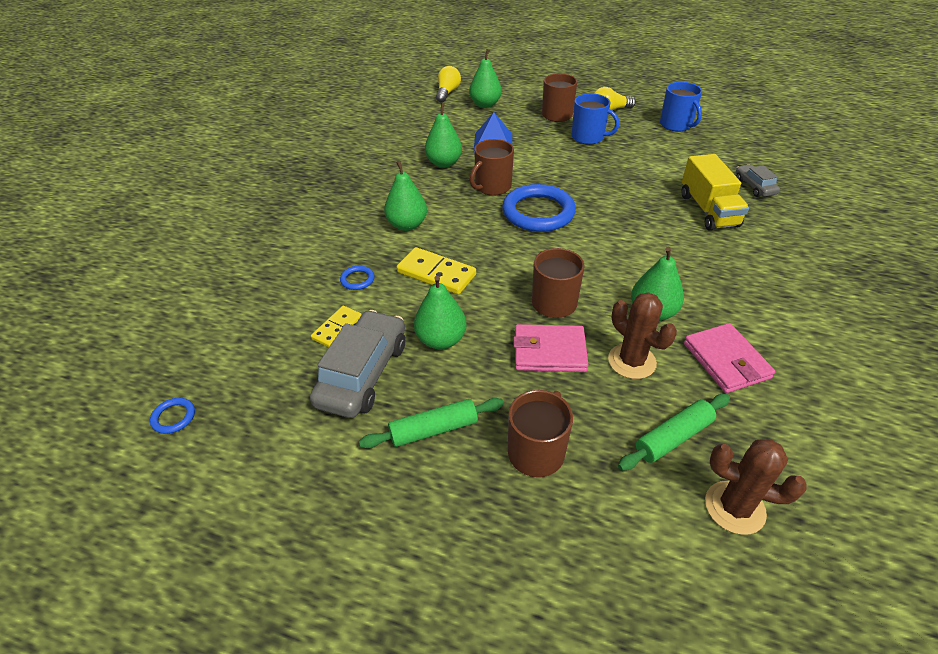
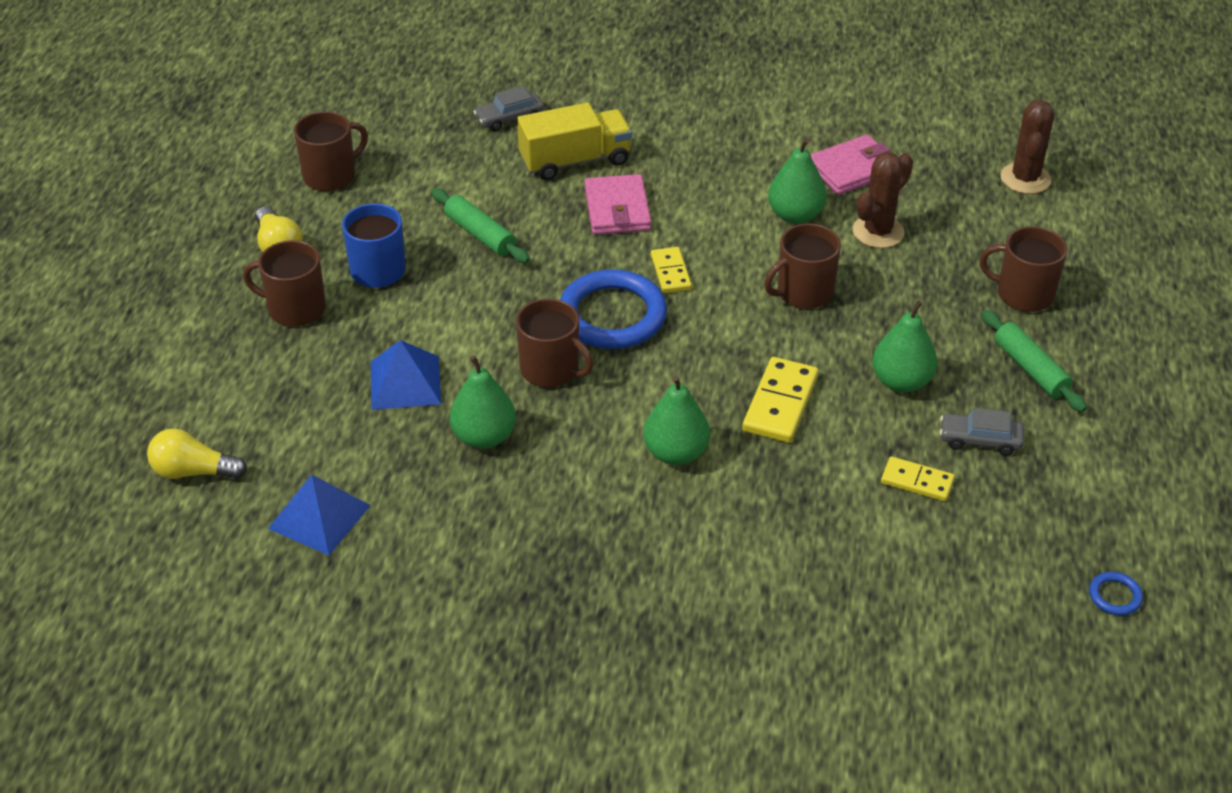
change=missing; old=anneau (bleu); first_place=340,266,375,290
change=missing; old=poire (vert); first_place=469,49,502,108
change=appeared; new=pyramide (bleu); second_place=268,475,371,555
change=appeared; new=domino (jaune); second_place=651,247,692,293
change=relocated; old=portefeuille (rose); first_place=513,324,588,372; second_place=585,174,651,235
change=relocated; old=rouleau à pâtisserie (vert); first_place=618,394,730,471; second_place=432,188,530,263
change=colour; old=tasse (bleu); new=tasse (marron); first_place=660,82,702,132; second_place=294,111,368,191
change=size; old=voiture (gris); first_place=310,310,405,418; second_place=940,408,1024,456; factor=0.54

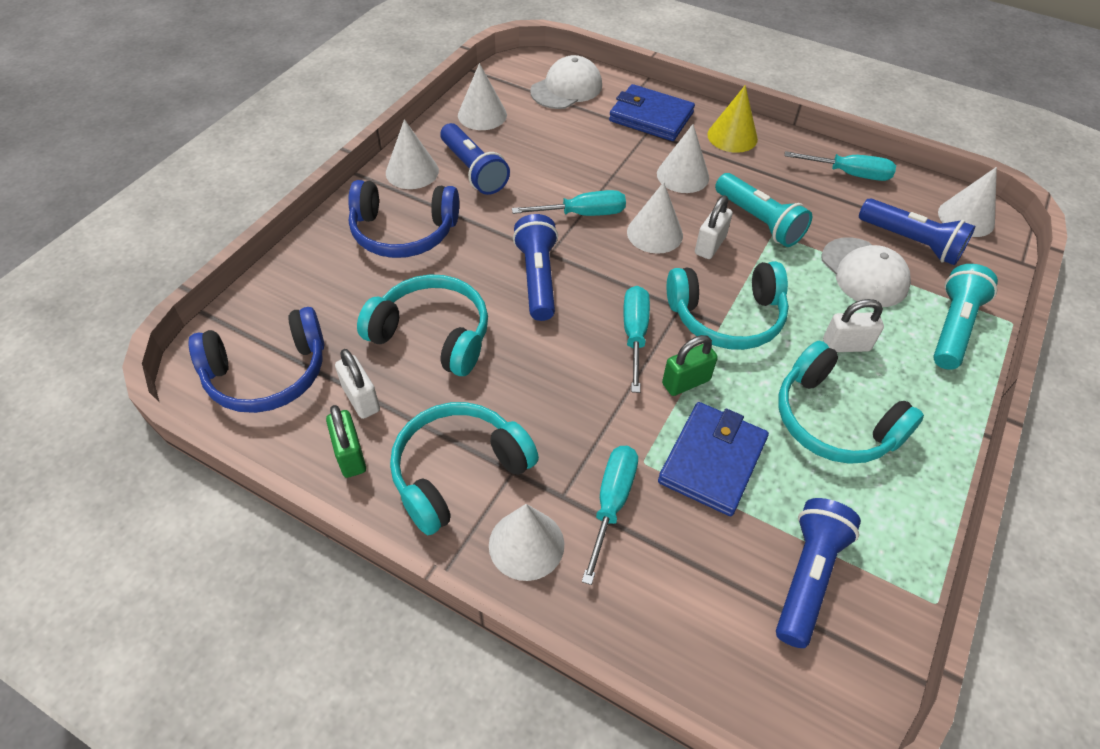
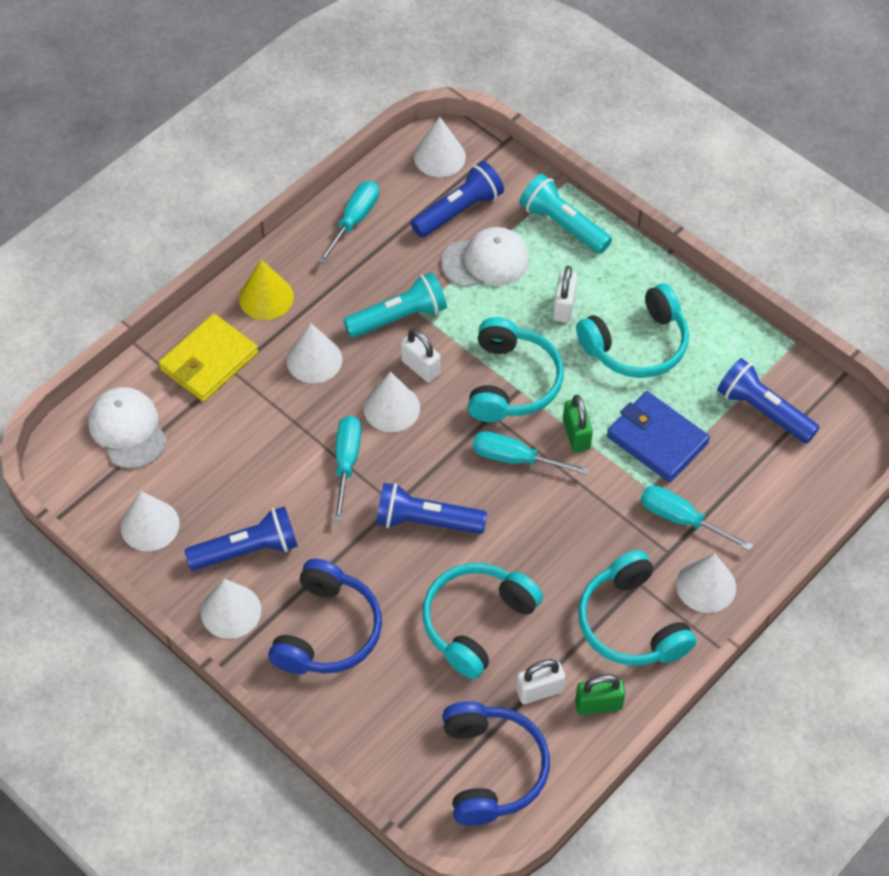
change=colour; old=portefeuille (bleu); new=portefeuille (jaune); first_place=609,84,695,141; second_place=159,314,258,402

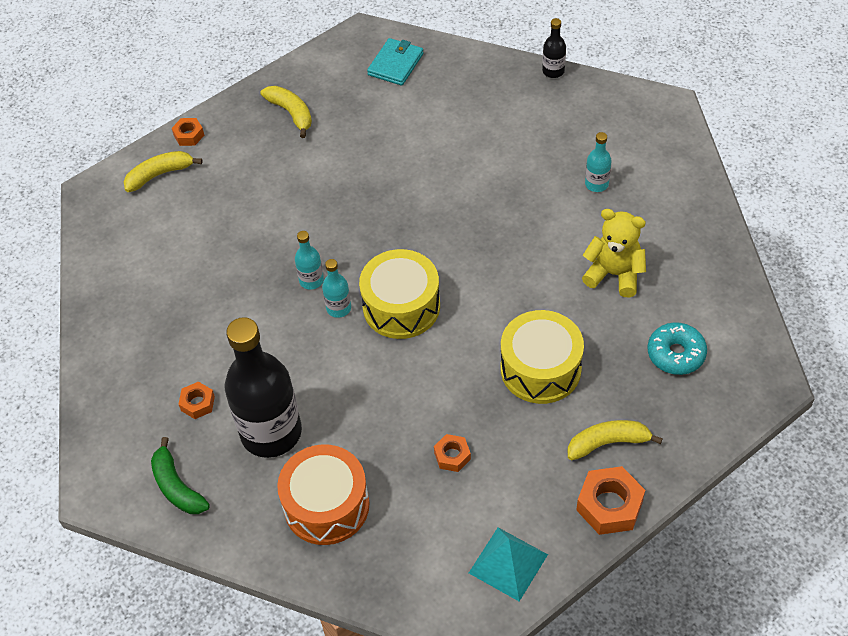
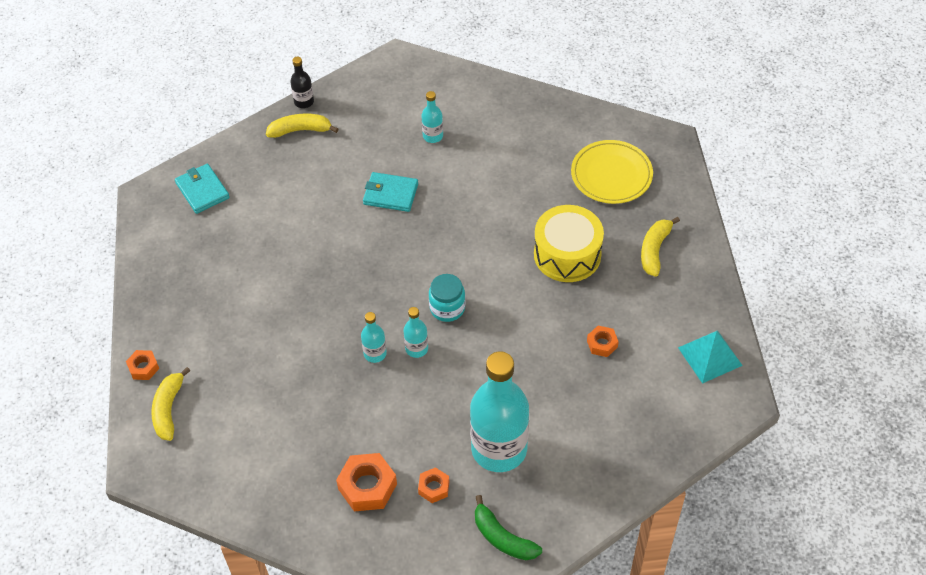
change=missing; old=tambour (orange); first_place=277,444,370,545
change=missing; old=ours en peluche (jaune); first_place=582,209,646,297
change=appeared; new=portefeuille (turquoise); second_place=363,172,418,212
change=relocated; old=banane (jaune); first_place=260,86,312,138; second_place=266,114,338,138
change=relocated; old=écrou (orange); first_place=576,466,645,535; second_place=336,453,397,511
change=exchanged; old=tambour (jaune); new=bocal (turquoise); first_place=359,249,440,339; second_place=429,274,465,322
change=exchanged; old=beignet (turquoise); new=assiette (jaune); first_place=648,322,707,375; second_place=571,140,653,204
change=colour; old=bouteille (noir); new=bouteille (turquoise); first_place=225,317,302,458; second_place=470,351,529,472
change=spun; old=banane (vert); first_place=151,437,210,514; second_place=475,495,542,560; degrees=45

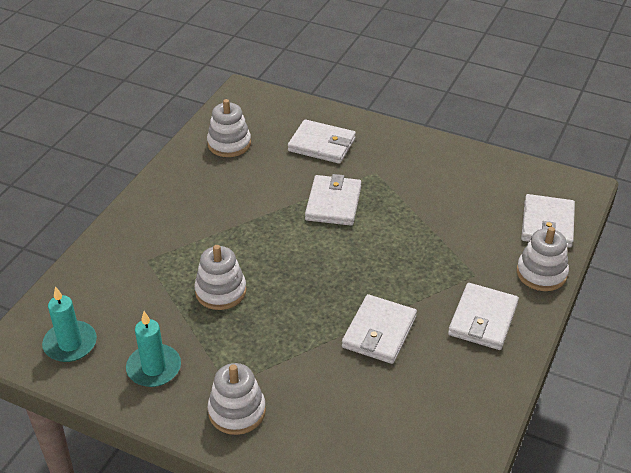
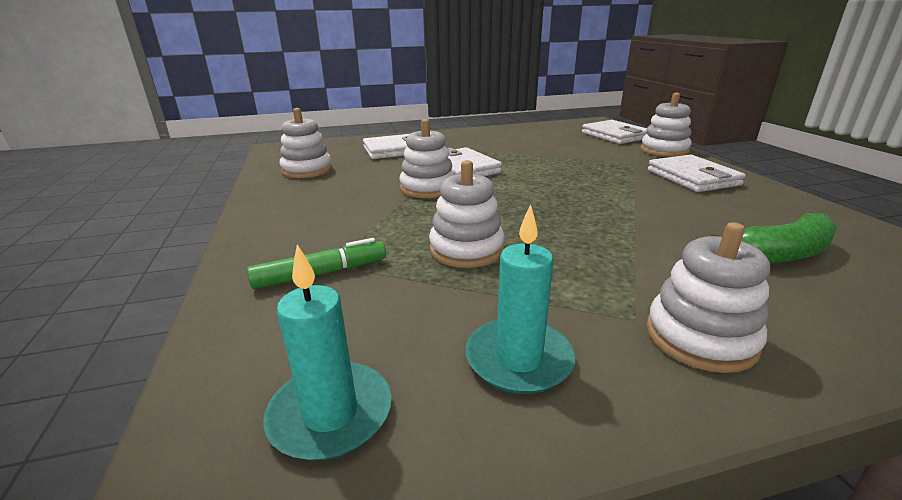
change=missing; old=portefeuille (blanc); first_place=342,294,417,364
change=appeared; new=feutre (vert); second_place=247,238,386,289
change=appeared; new=jouet à empiler (blanc); second_place=399,119,455,198
change=appeared; new=banane (vert); second_place=711,213,838,263

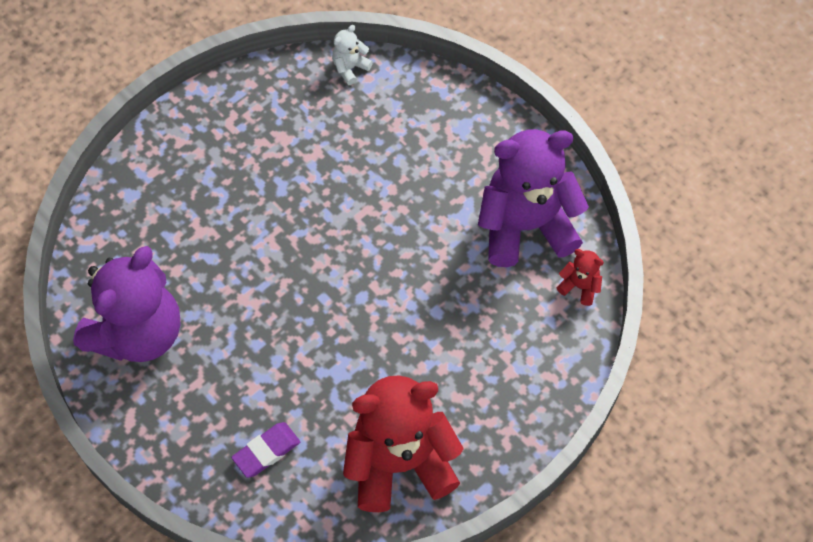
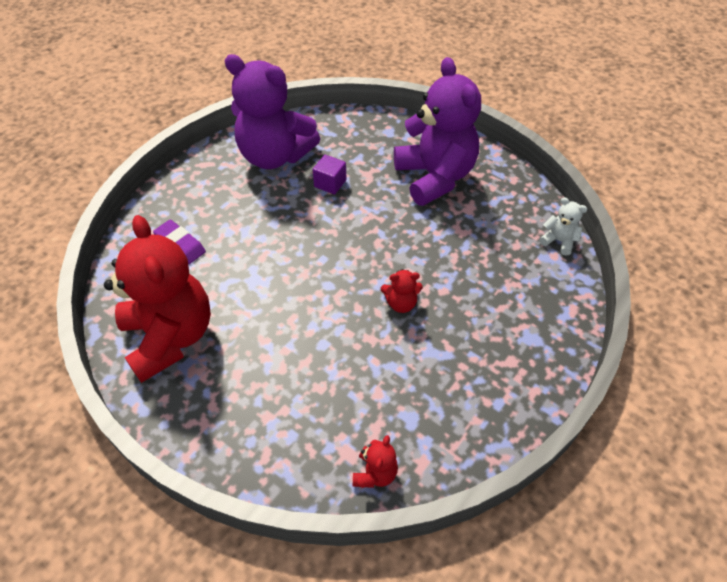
change=appeared; new=cube (violet); second_place=313,155,346,195
change=appeared; new=ours en peluche (rouge); second_place=381,269,423,313
change=relocated; old=ours en peluche (violet); first_place=478,129,589,267; second_place=394,57,481,206

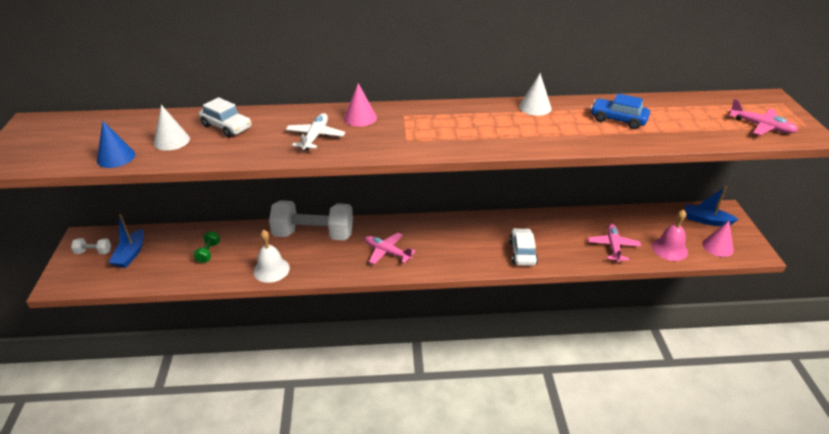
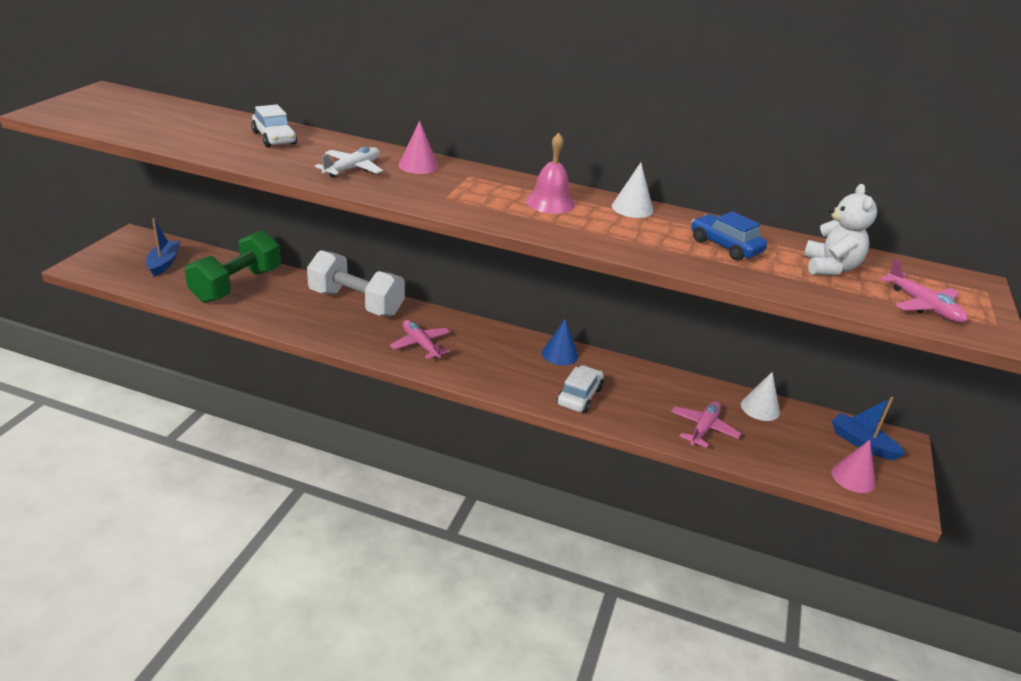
change=missing; old=haltère (blanc); first_place=71,238,111,254
change=missing; old=cloche (blanc); first_place=253,230,290,283
change=appeared; new=ours en peluche (blanc); second_place=803,184,877,275
change=relocated; old=cône (bleu); first_place=97,121,135,168; second_place=542,318,578,365
change=relocated; old=cône (blanc); first_place=154,105,190,151; second_place=741,372,780,421
change=relocated; old=cloche (rose); first_place=652,209,688,261; second_place=526,133,575,214
change=spun; old=bateau (bleu); first_place=109,214,144,268; second_place=146,218,180,277; degrees=150
change=size; old=haltère (vert); first_place=194,231,220,263; second_place=185,230,281,303; factor=2.4

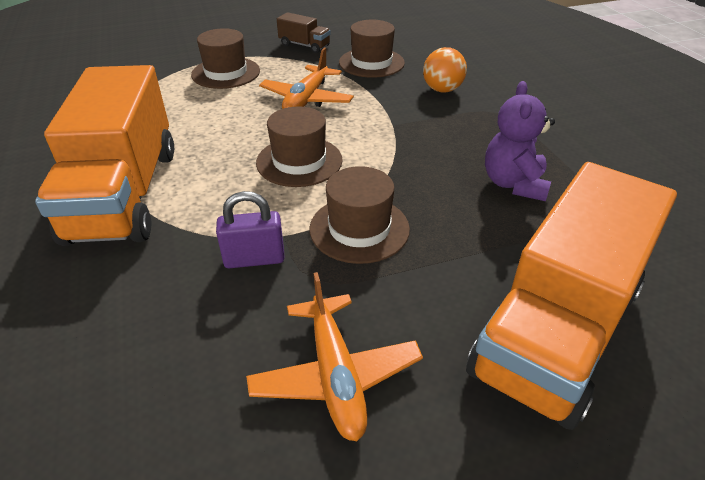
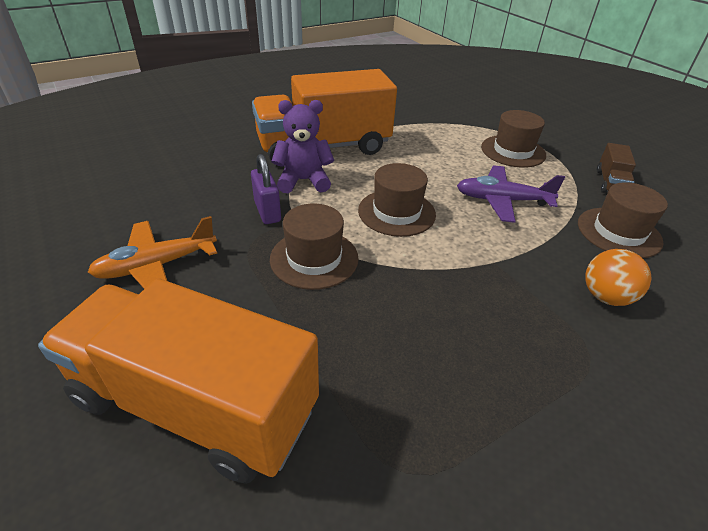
change=relocated; old=ours en peluche (violet); first_place=485,81,555,201; second_place=271,100,334,193
change=colour; old=avion (orange); new=avion (violet); first_place=259,48,354,109; second_place=457,165,565,223

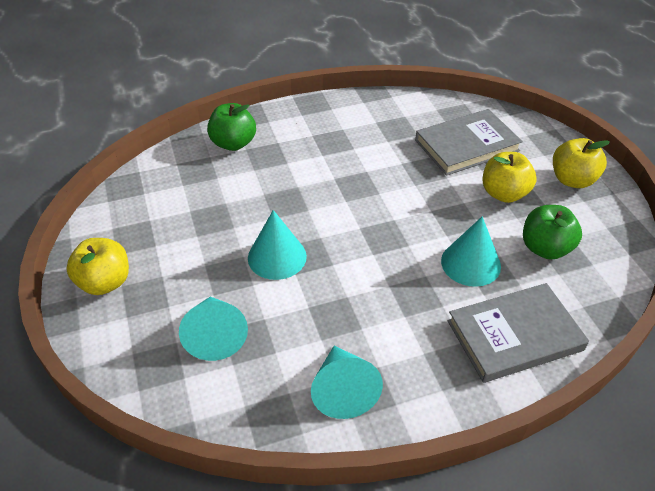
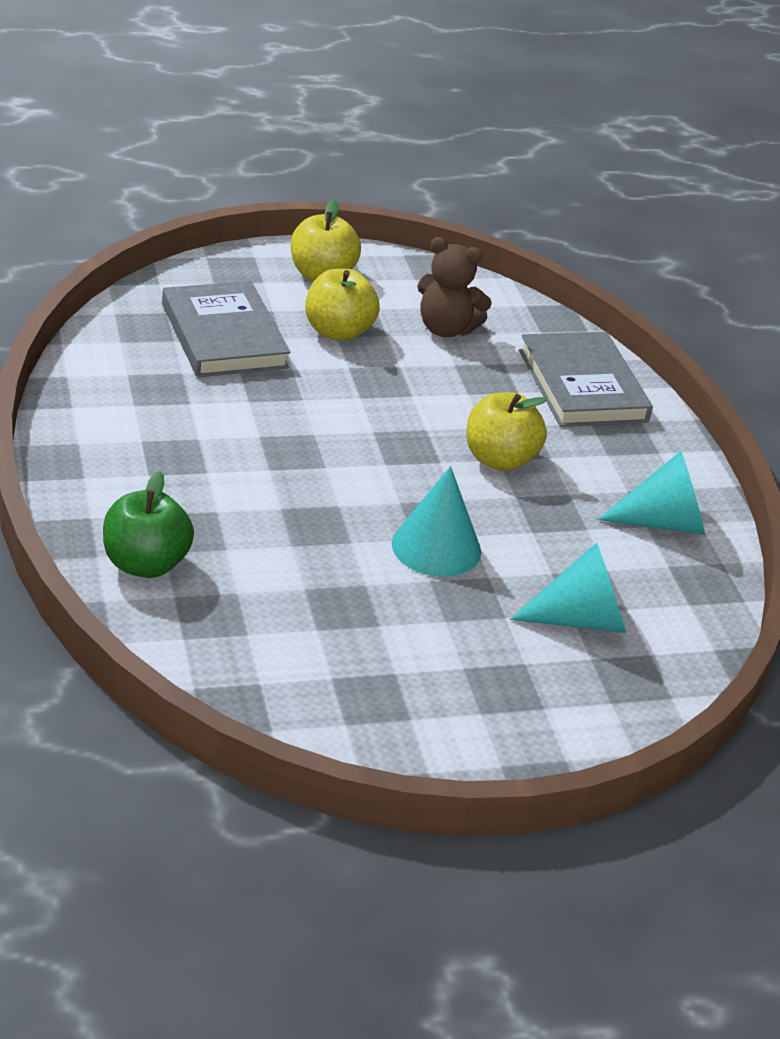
change=missing; old=cône (turquoise); first_place=441,216,501,287
change=relocated; old=pomme (jaune); first_place=66,238,129,295; second_place=466,392,547,471
change=exchanged; old=pomme (vert); new=ours en peluche (marron); first_place=523,205,582,260; second_place=417,237,492,337

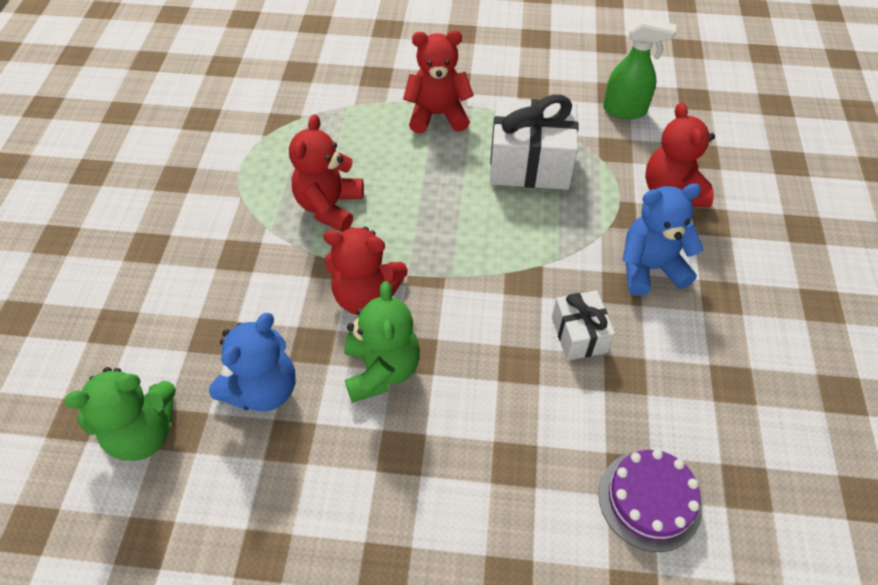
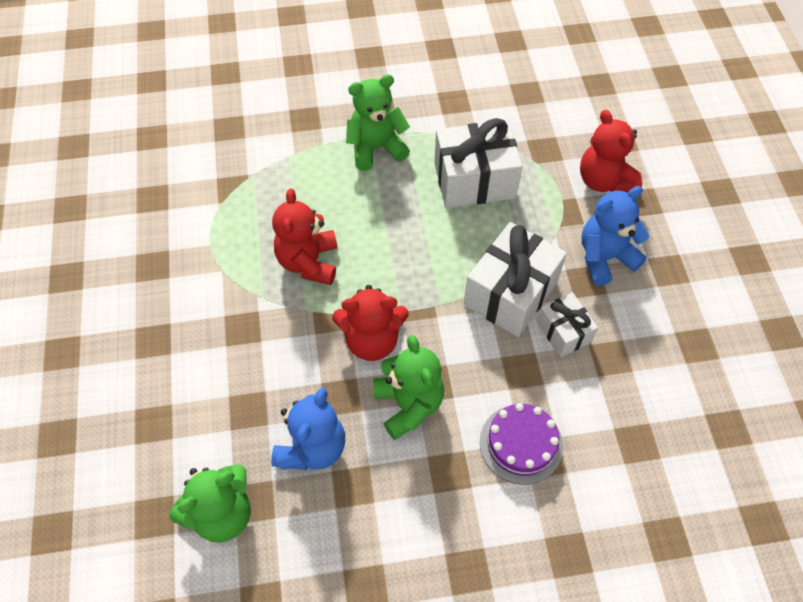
change=missing; old=vaporisateur (vert); first_place=603,17,676,119
change=appeared; new=cadeau (blanc); second_place=464,222,567,337
change=relocated; old=gâteau (violet); first_place=599,449,702,552; second_place=480,403,563,485
change=colour; old=ours en peluche (rouge); new=ours en peluche (vert); first_place=403,30,474,134; second_place=346,74,410,171

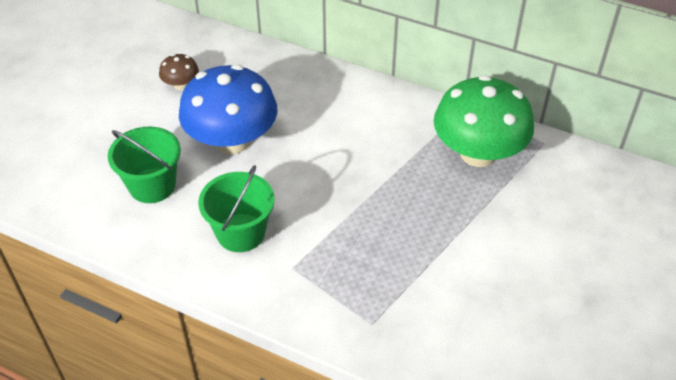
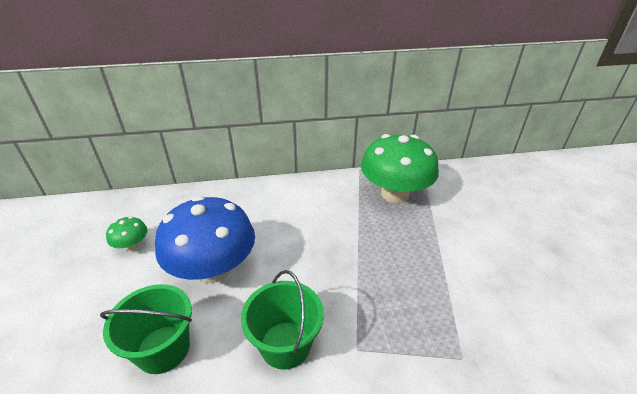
change=colour; old=champignon (marron); new=champignon (vert); first_place=159,54,199,90; second_place=106,216,148,251

